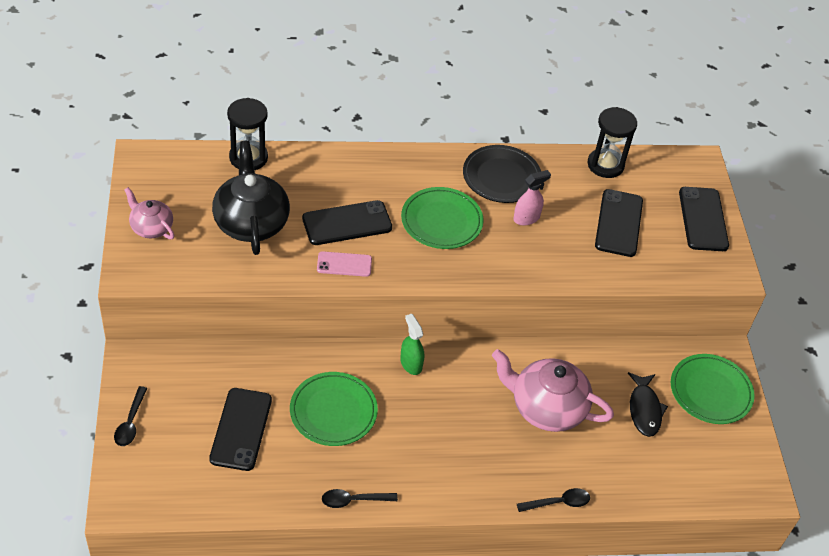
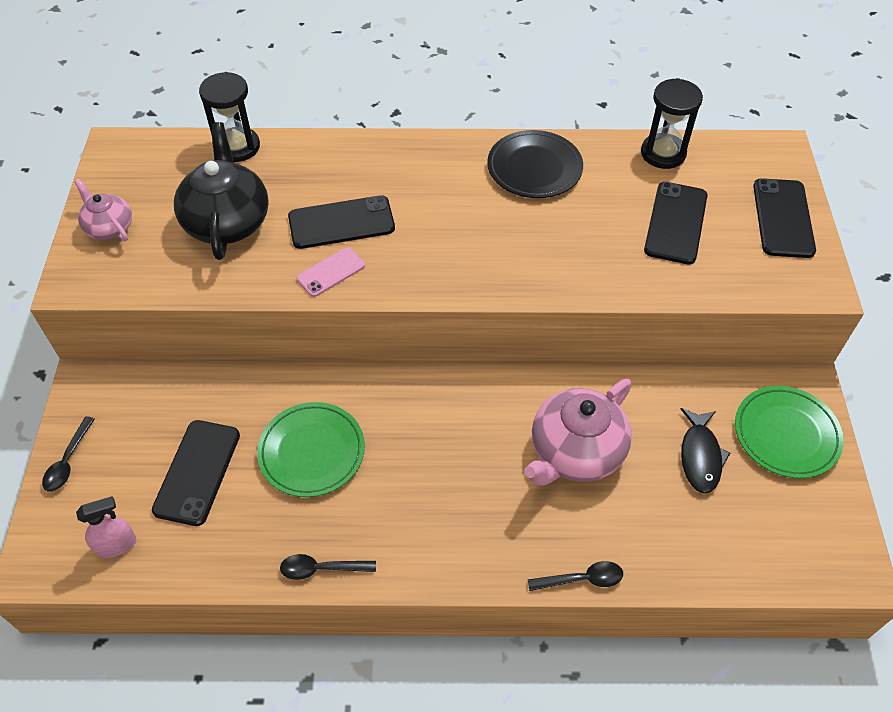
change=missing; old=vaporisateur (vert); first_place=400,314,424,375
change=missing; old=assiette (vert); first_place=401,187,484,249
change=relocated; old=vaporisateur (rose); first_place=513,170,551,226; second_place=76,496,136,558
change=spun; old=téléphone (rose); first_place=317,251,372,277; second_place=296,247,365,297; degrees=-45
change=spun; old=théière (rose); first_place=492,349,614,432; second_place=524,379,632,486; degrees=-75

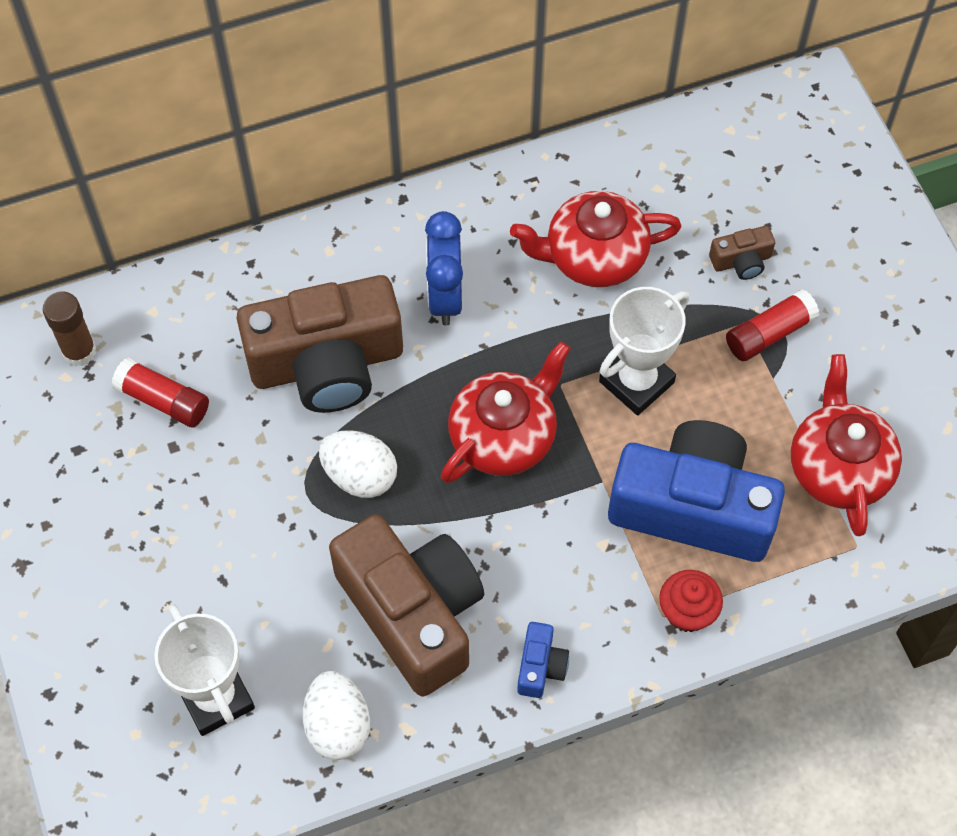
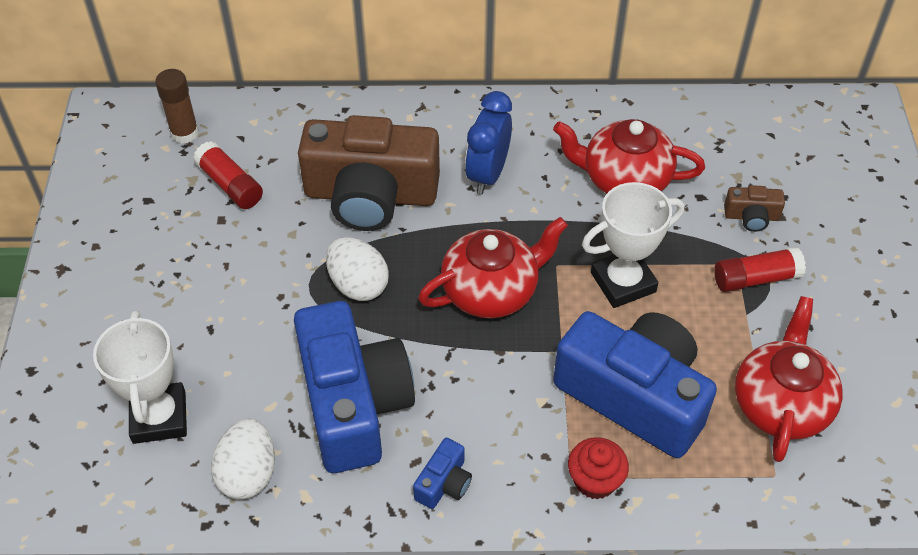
change=colour; old=appareil photo (marron); new=appareil photo (bleu); first_place=329,514,484,697; second_place=294,301,415,473

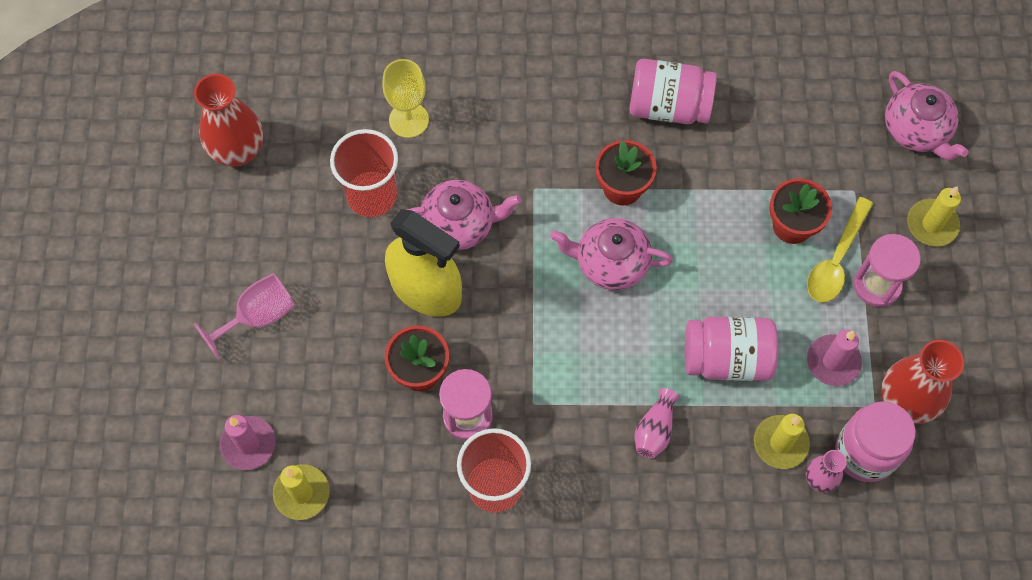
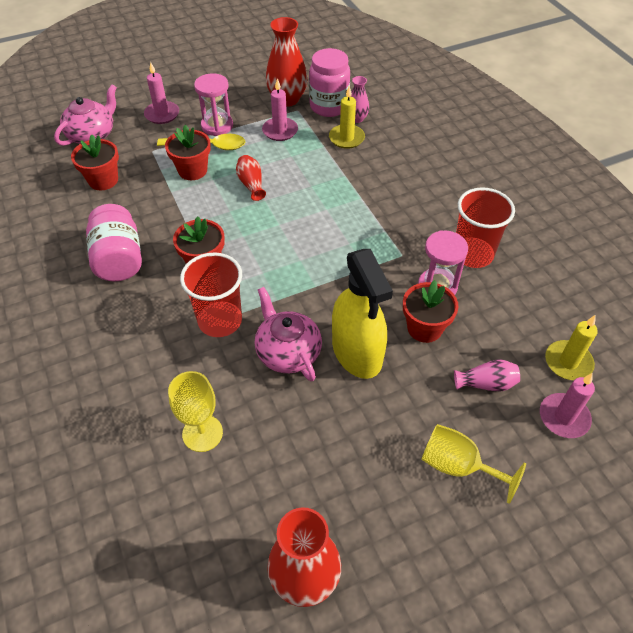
change=missing; old=théière (rose); first_place=550,218,673,290
change=missing; old=bocal (rose); first_place=685,317,778,381
change=appeared; new=pot de fleurs (rouge); second_place=71,134,119,190
change=appeared; new=vase (rouge); second_place=236,155,266,201
change=relocated; old=gobelet (rouge); first_place=330,129,398,217; second_place=180,252,242,337
change=relocated; old=vase (rose); first_place=634,388,680,458; second_place=454,359,520,391
change=colour; old=verre à pied (rose); new=verre à pied (jaune); first_place=194,273,295,359; second_place=421,424,526,504
change=colour; old=bougie (jaune); new=bougie (rose); first_place=907,186,961,246; second_place=144,62,179,124
change=spun; old=vaporisateur (jaune); first_place=385,209,462,317; second_place=332,249,393,379; degrees=150

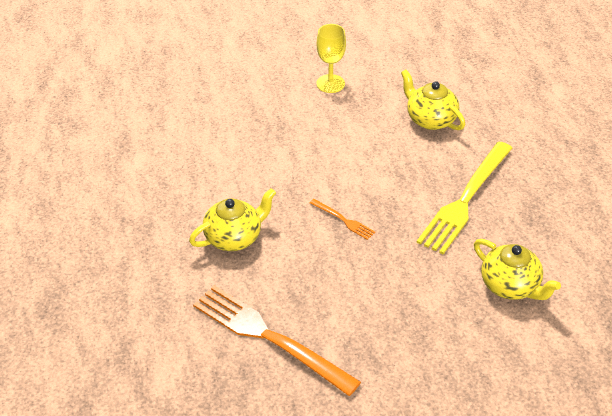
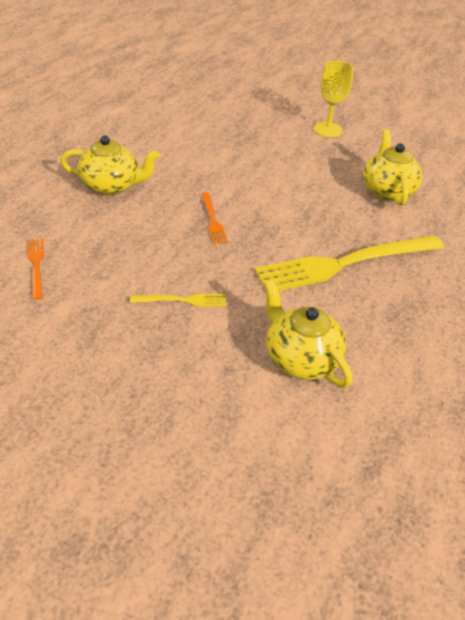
change=appeared; new=fourchette (jaune); second_place=130,294,226,307
change=spun; old=théière (jaune); first_place=474,239,561,300; second_place=264,280,352,388; degrees=150
change=size; old=fourchette (orange); first_place=193,285,361,396; second_place=28,238,44,300; factor=0.44

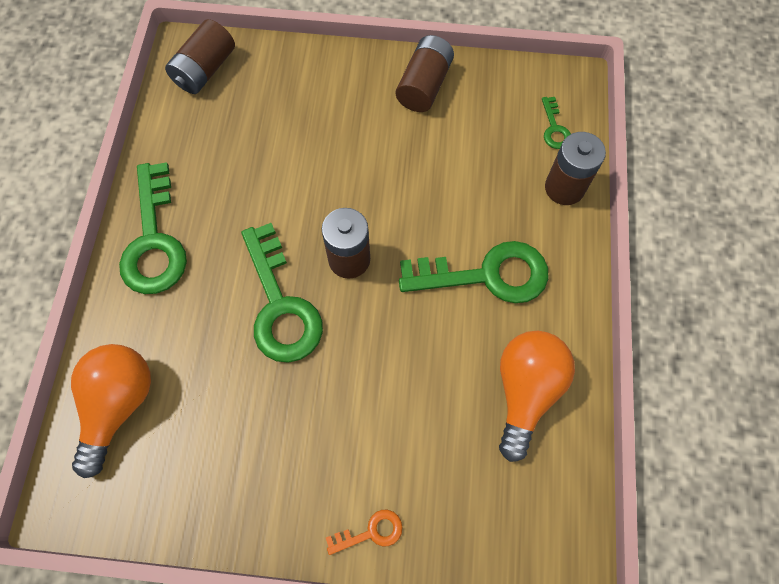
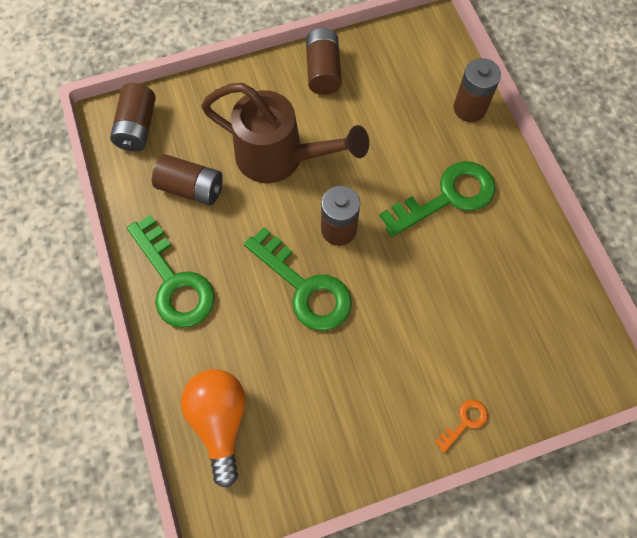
change=missing; old=ampoule (orange); first_place=499,331,575,462
change=missing; old=clé (vert); first_place=542,97,571,149
change=appeared; new=pile (marron); second_place=152,154,223,205
change=appeared; new=arrosoir (marron); second_place=201,83,369,183

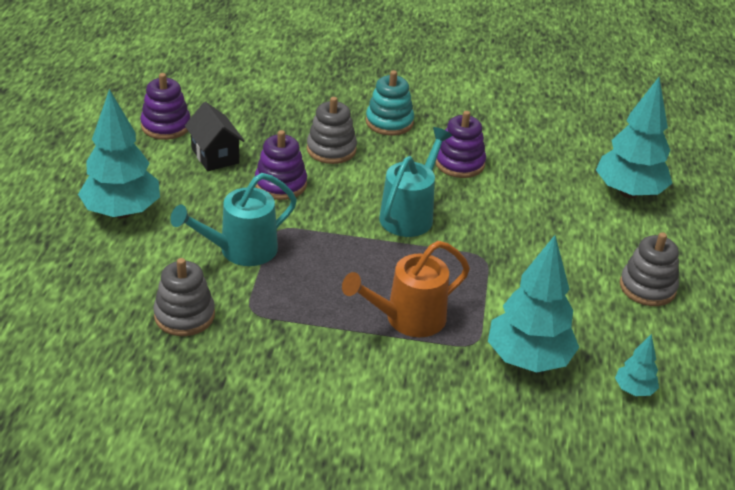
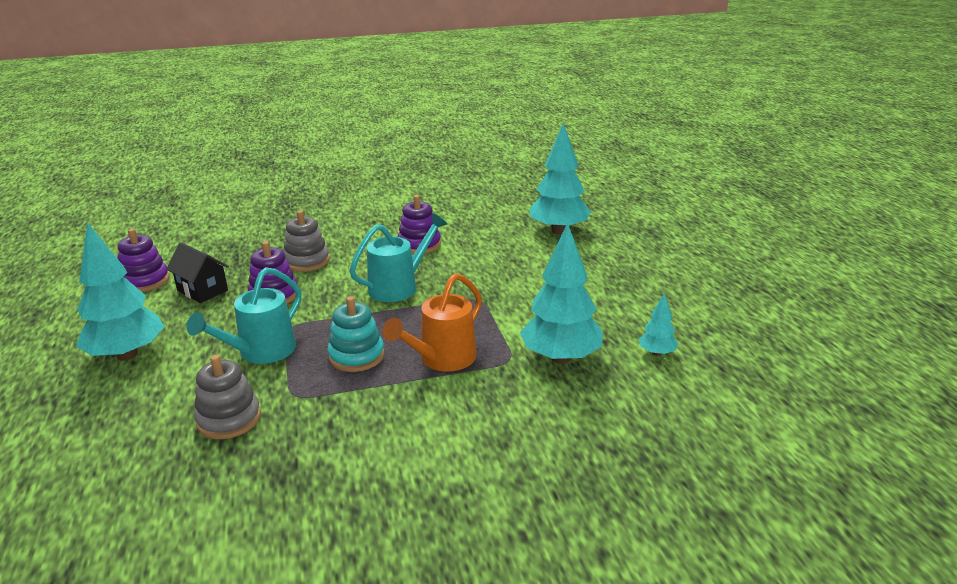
change=missing; old=jouet à empiler (gris); first_place=620,232,679,306
change=relocated; old=jouet à empiler (turquoise); first_place=366,70,414,135; second_place=328,296,385,372
change=spun; old=arrosoir (turquoise); first_place=379,127,452,237; second_place=350,213,447,302; degrees=45

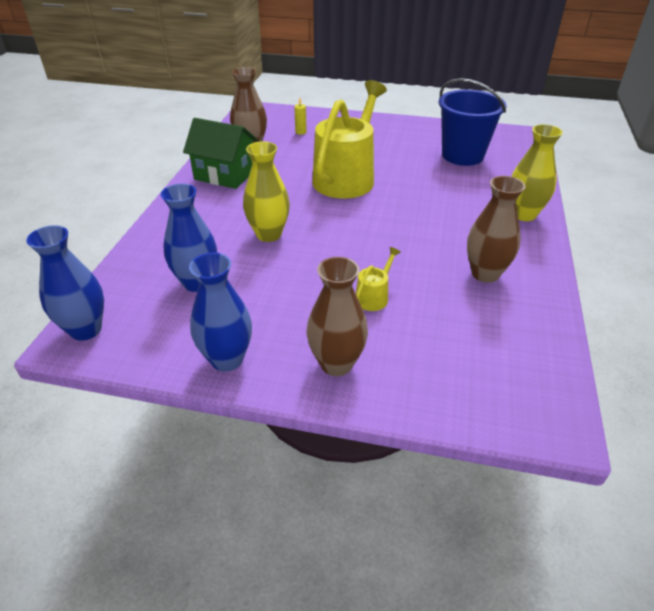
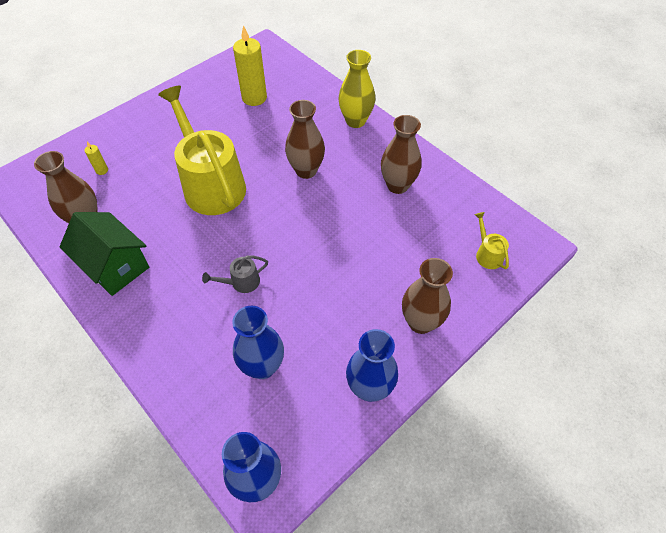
change=appeared; new=vase (marron); second_place=285,100,325,179
change=relocated; old=arrosoir (jaune); first_place=356,247,401,311; second_place=474,212,509,269
change=exchanged; old=vase (jaune); new=arrosoir (gris); first_place=243,141,290,242; second_place=202,255,268,293
change=exchanged; old=seau (bleu); new=bougie (jaune); first_place=439,78,507,166; second_place=233,25,267,106
change=spun; old=maison (vert); first_place=183,118,258,189; second_place=59,212,149,296; degrees=75

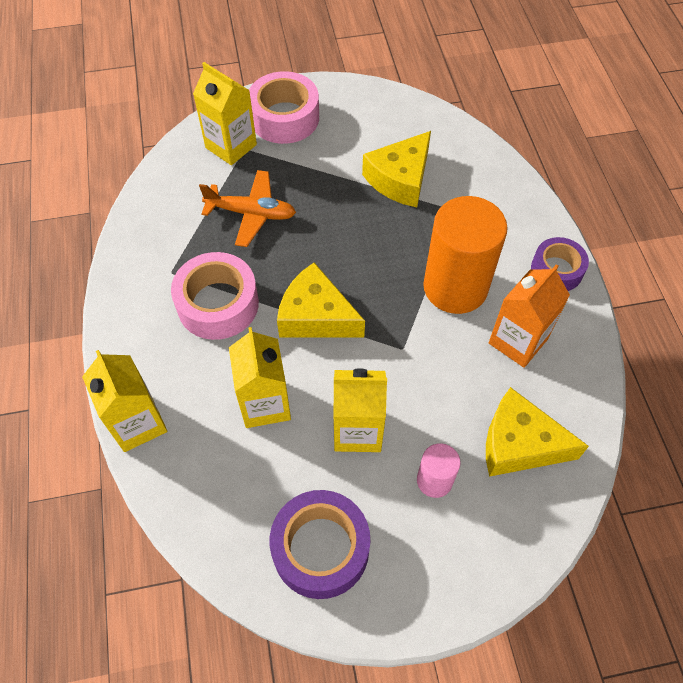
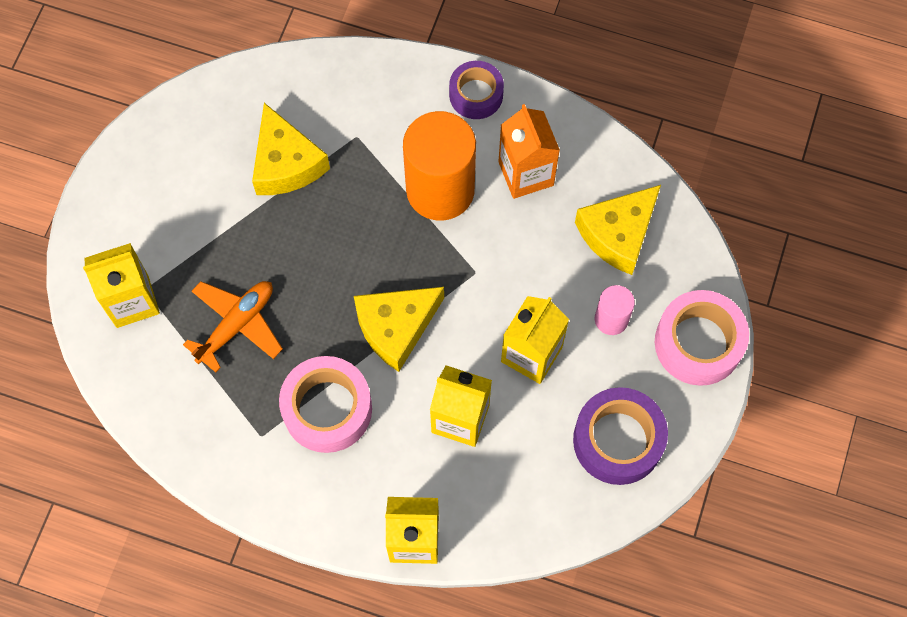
change=relocated; old=ruban adhésif (rose); first_place=249,71,319,144; second_place=655,290,749,386

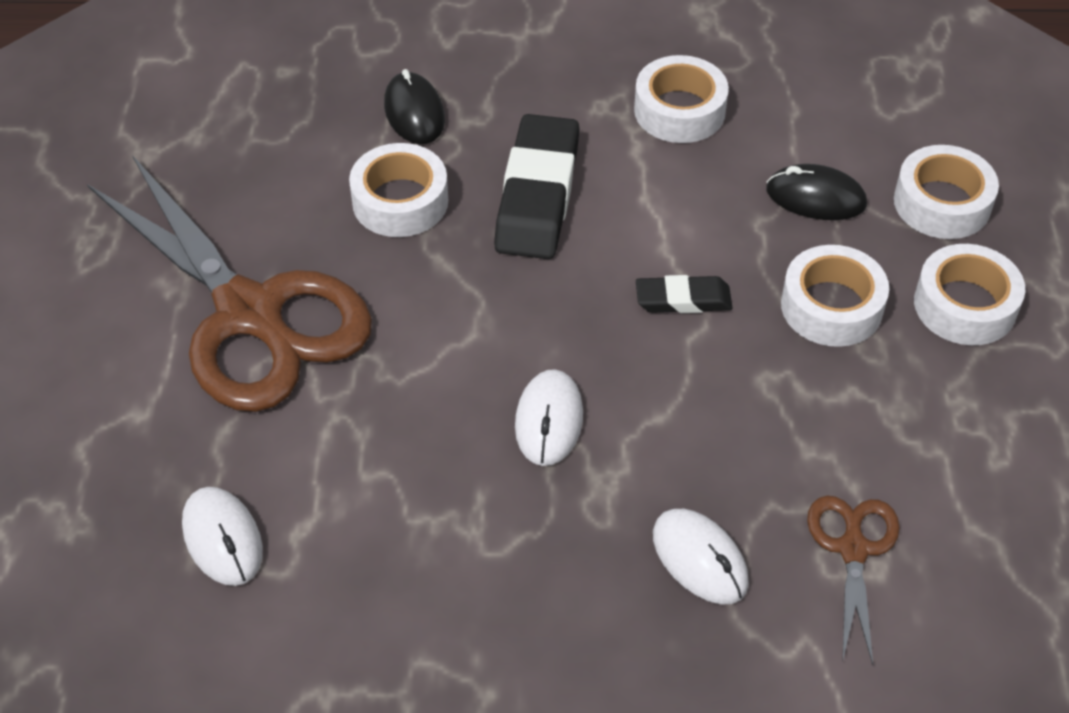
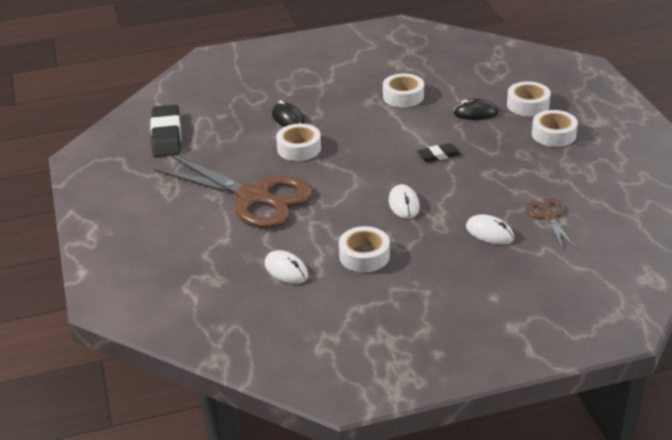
change=relocated; old=gomme (noir); first_place=494,114,580,259; second_place=150,105,181,157
change=relocated; old=ruban adhésif (blanc); first_place=781,245,889,347; second_place=339,226,390,272

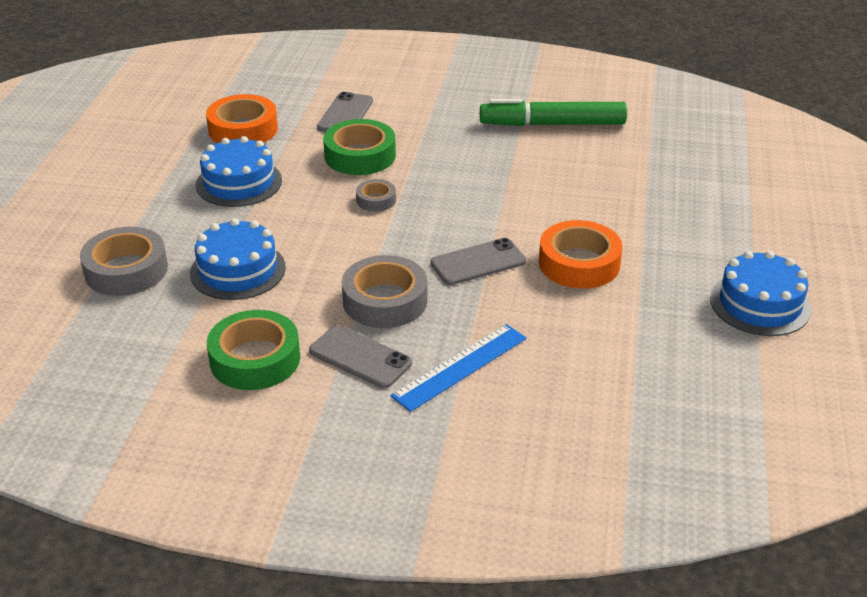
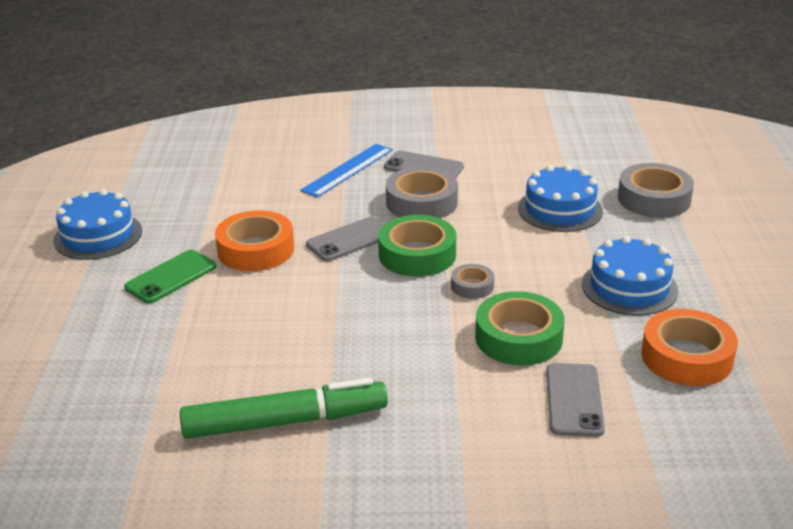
change=appeared; new=téléphone (vert); second_place=124,250,217,304
change=relocated; old=ruban adhésif (vert); first_place=207,310,300,390; second_place=378,215,456,277

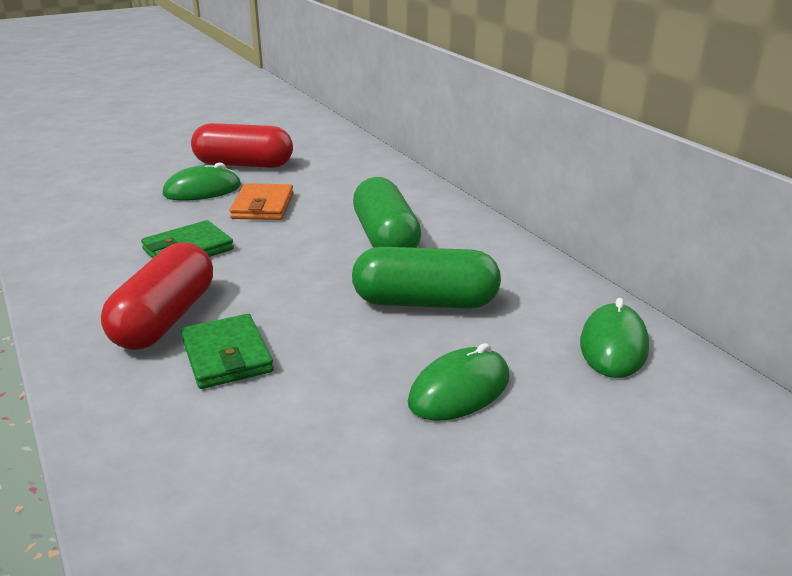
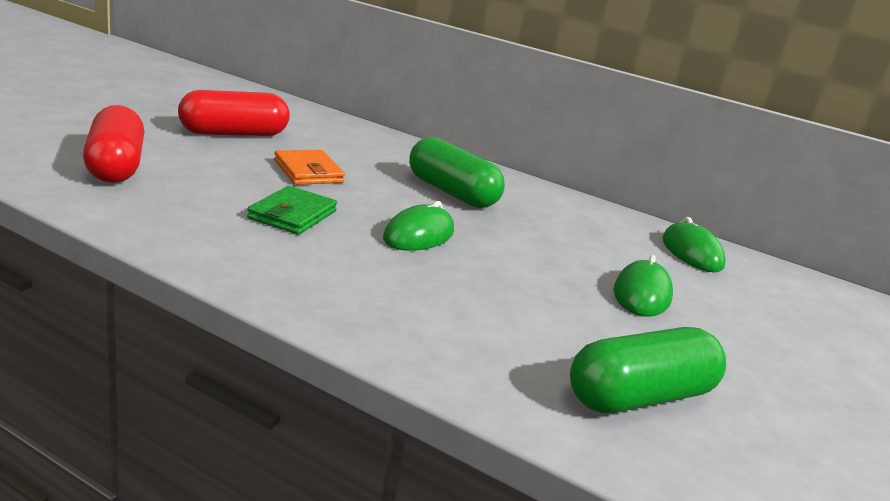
change=missing; old=portefeuille (vert); first_place=181,314,274,389
change=relocated; old=gélule (rouge); first_place=101,243,213,350; second_place=83,105,145,183
change=relocated; old=souris (vert); first_place=163,163,241,201; second_place=383,201,454,251
change=relocated; old=gélule (vert); first_place=352,247,501,309; second_place=570,327,726,413

